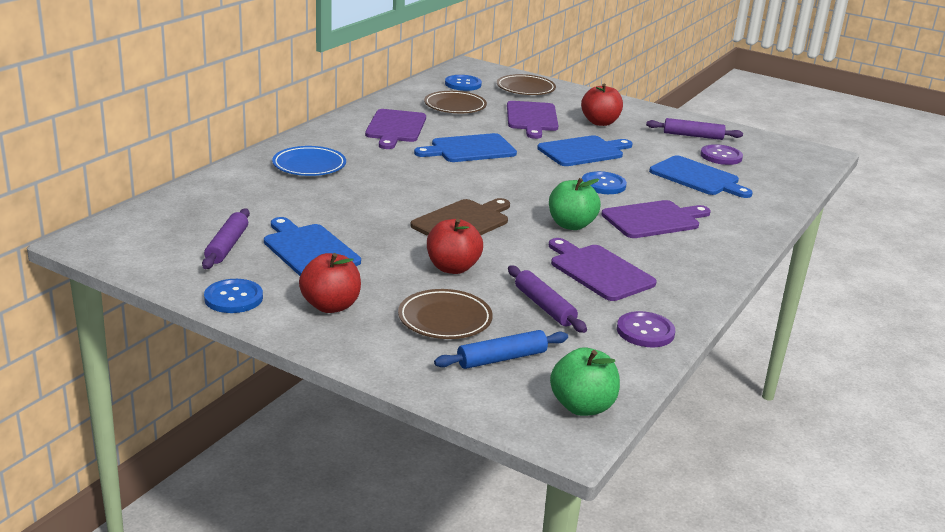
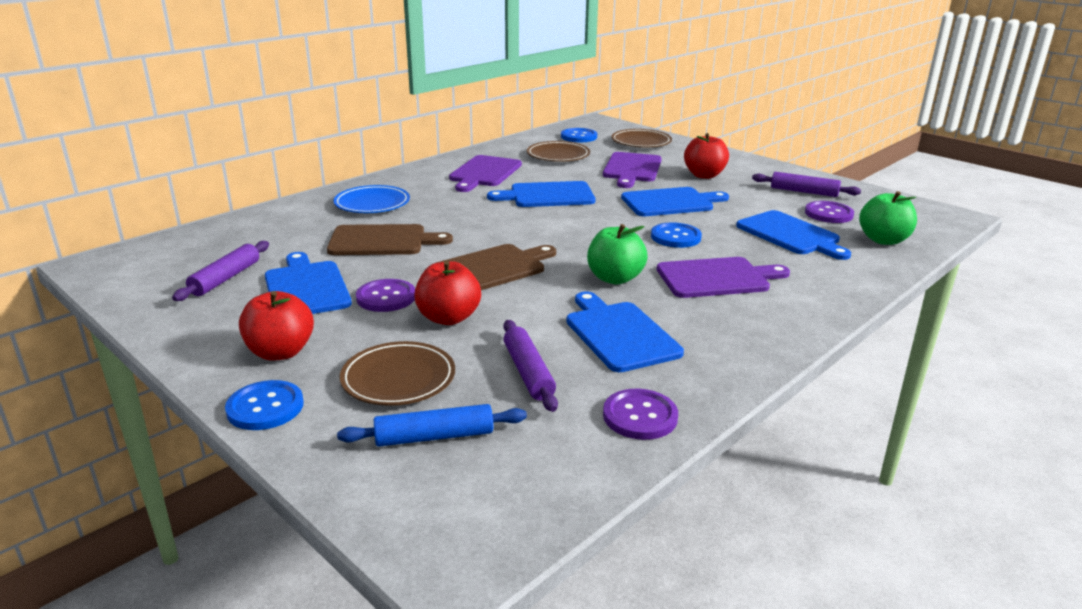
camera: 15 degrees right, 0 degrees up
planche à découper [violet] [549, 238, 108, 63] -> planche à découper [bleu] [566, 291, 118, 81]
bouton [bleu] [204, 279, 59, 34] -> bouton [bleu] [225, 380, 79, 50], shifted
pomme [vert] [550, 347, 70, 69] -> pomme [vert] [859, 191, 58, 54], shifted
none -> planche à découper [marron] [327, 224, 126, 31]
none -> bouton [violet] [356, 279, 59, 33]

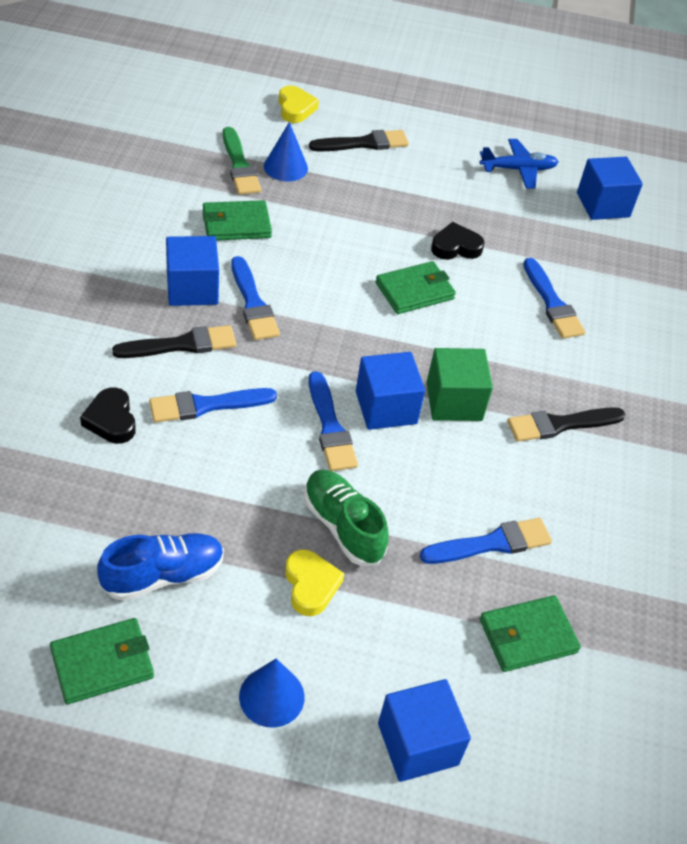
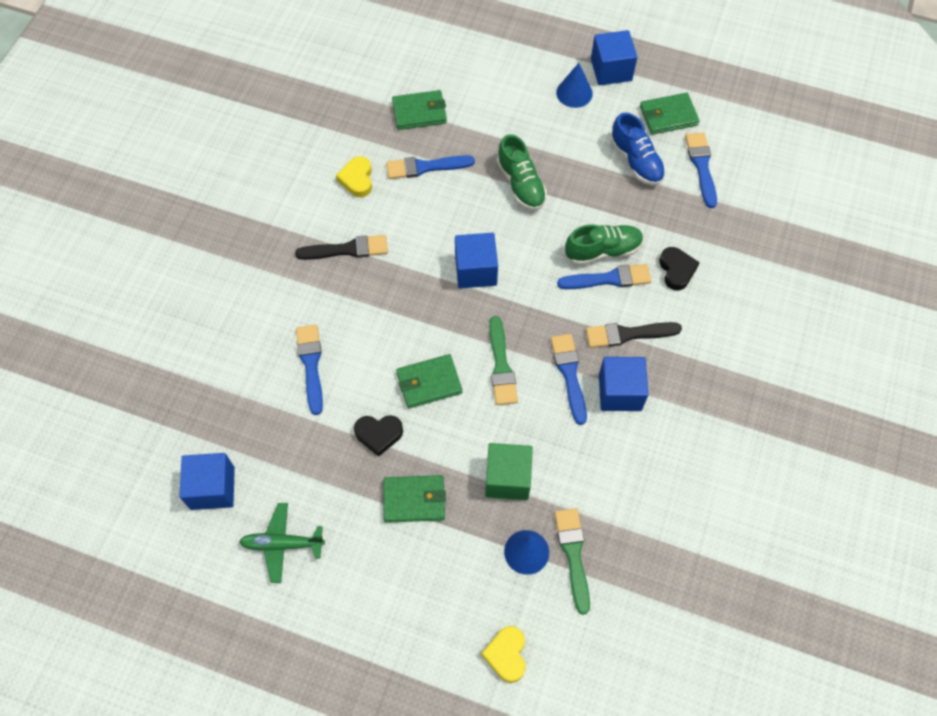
camera: 165 degrees left, 15 degrees up
pinceau [noir] [309, 130, 100, 22] -> none
avion [bleu] [479, 139, 79, 50] -> avion [vert] [239, 503, 86, 80]
portefeuille [vert] [203, 200, 69, 41] -> portefeuille [vert] [384, 475, 62, 48], shifted
cube [vert] [427, 348, 66, 73] -> cube [vert] [485, 443, 48, 57], shifted
pinceau [bleu] [309, 371, 49, 100] -> pinceau [bleu] [685, 133, 32, 75], shifted
chaussure [bleu] [97, 533, 127, 68] -> chaussure [bleu] [610, 112, 55, 73], 105 degrees counterclockwise
cœur [jaune] [285, 549, 59, 67] -> cœur [jaune] [336, 156, 36, 41], shifted
cube [bleu] [378, 679, 93, 103] -> cube [bleu] [591, 30, 46, 55], shifted
none -> chaussure [vert] [565, 224, 79, 41]
none -> pinceau [vert] [489, 316, 29, 89]

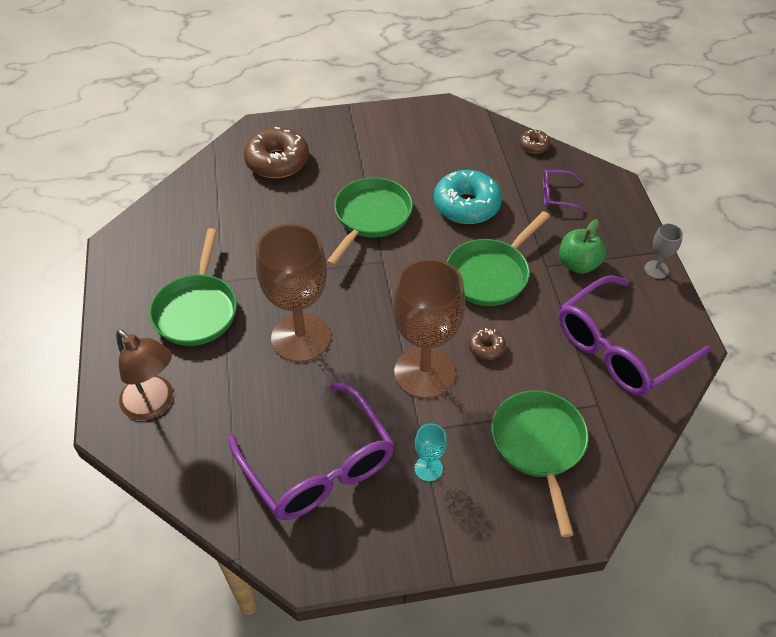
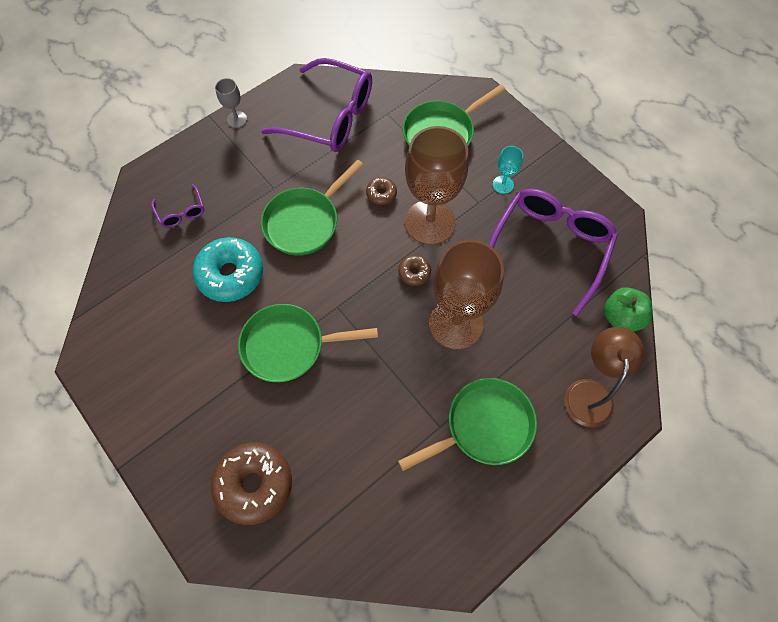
camera: 120 degrees left, 15 degrees up
beignet [marron] [520, 130, 30, 23] -> beignet [marron] [398, 255, 33, 31], shifted
poêle [vert] [447, 211, 103, 95] -> poêle [vert] [261, 160, 103, 96], 120 degrees clockwise
pomme [vert] [559, 219, 47, 55] -> pomme [vert] [604, 287, 48, 45], shifted

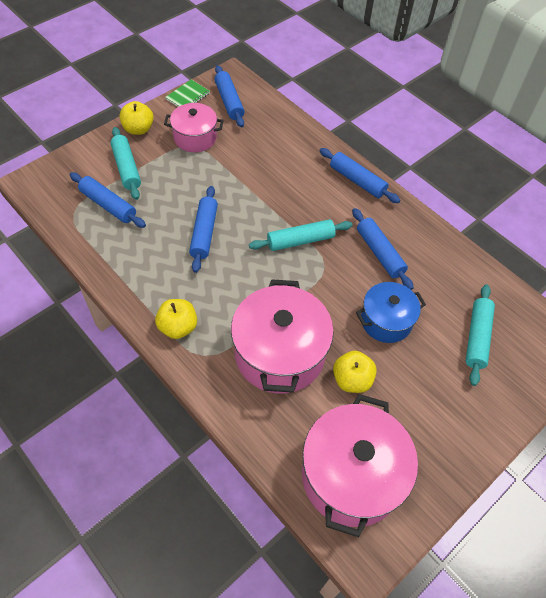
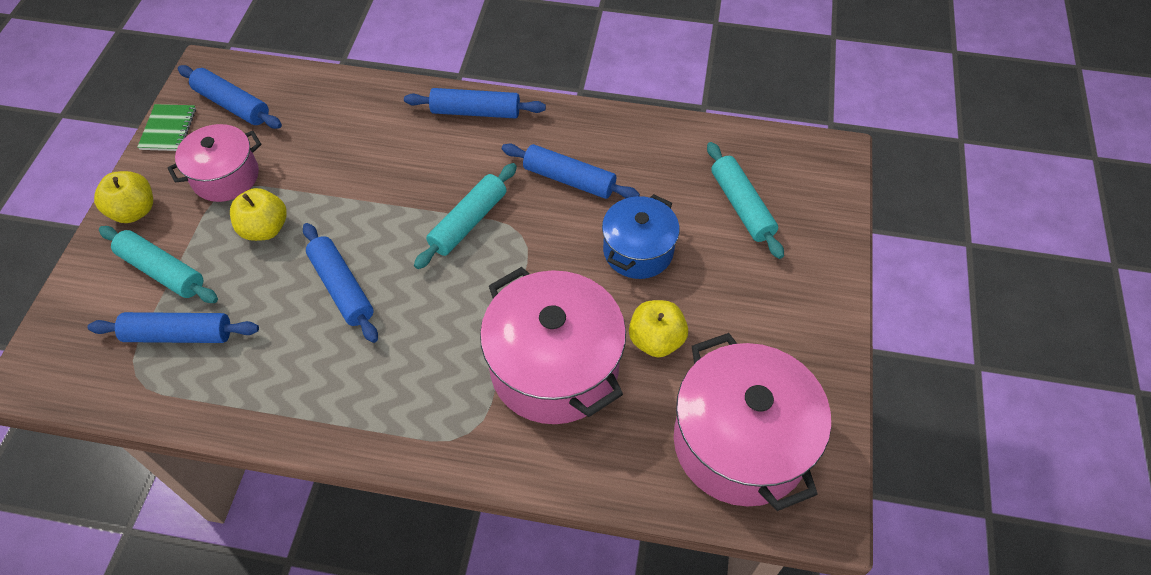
camera: 35 degrees left, 0 degrees up
pomme [jaune] [155, 299, 42, 40] -> pomme [jaune] [230, 188, 57, 53], shifted

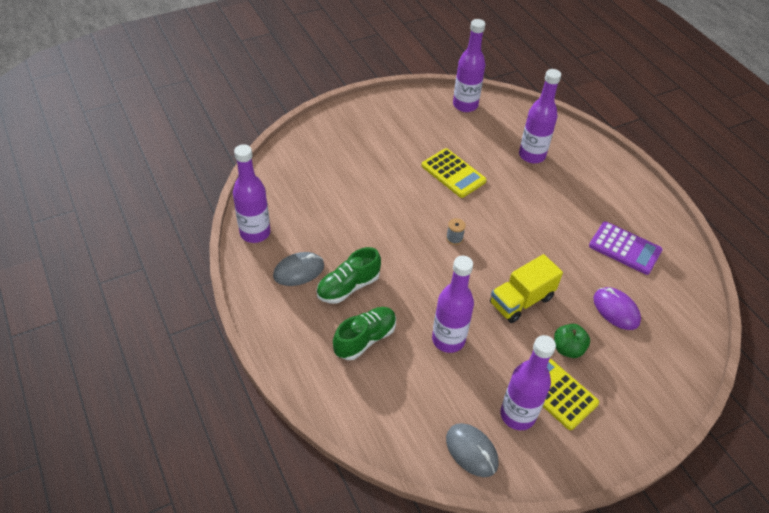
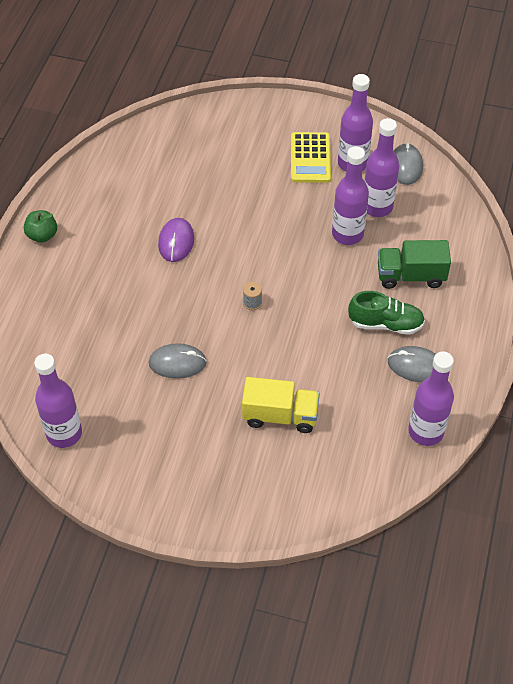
camera: 135 degrees left, 5 degrees up
bouteille [violet] [519, 69, 42, 94] -> bouteille [violet] [364, 118, 35, 99], shifted
calculatrice [jaune] [421, 148, 66, 50] -> souris [gris] [149, 343, 58, 36]
calculatrice [violet] [589, 221, 74, 54] -> none
camion [jaune] [490, 254, 73, 69] -> camion [jaune] [242, 377, 78, 56], shifted
souris [violet] [593, 287, 48, 43] -> souris [violet] [158, 218, 36, 44], shifted
chaussure [vert] [333, 307, 63, 53] -> camion [vert] [378, 240, 73, 49]
pomme [vert] [554, 324, 36, 34] -> pomme [vert] [24, 210, 33, 33], shifted

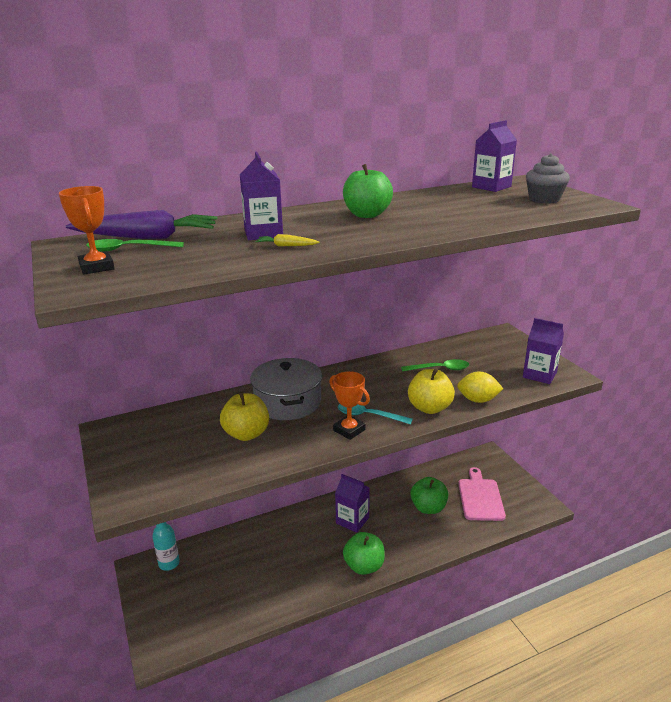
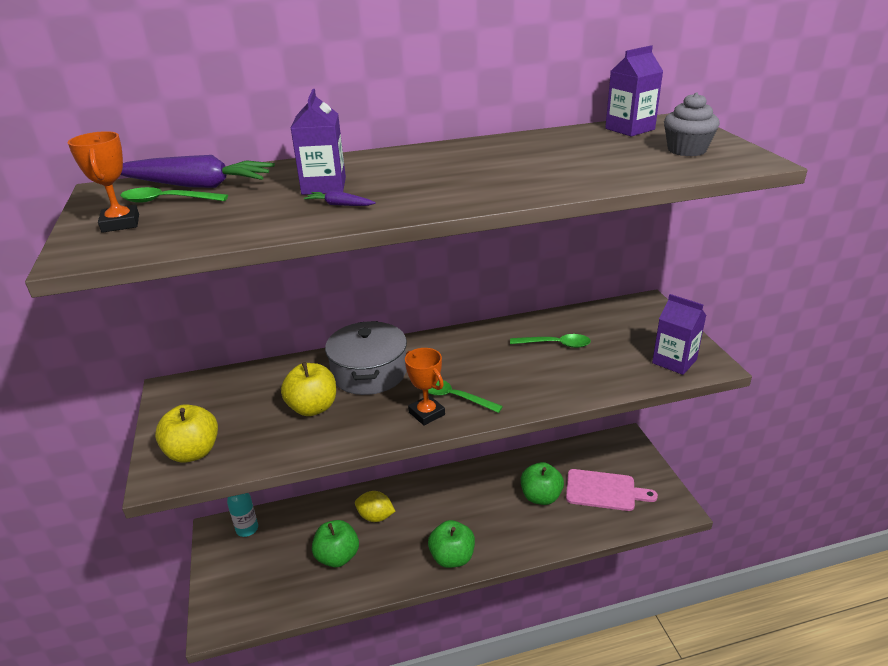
camera: 10 degrees right, 5 degrees up
pomme [vert] [343, 164, 50, 54] -> pomme [vert] [312, 520, 47, 47], shifted
carotte [jaune] [255, 234, 65, 12] -> carotte [violet] [304, 191, 72, 15]
pomme [jaune] [408, 369, 47, 45] -> pomme [jaune] [155, 404, 63, 58], shifted
citron [jaune] [457, 372, 46, 31] -> citron [jaune] [355, 491, 40, 31], shifted
cuillère [turquoise] [338, 404, 75, 21] -> cuillère [vert] [428, 380, 75, 33]
planche à découper [rose] [458, 467, 48, 54] -> planche à découper [rose] [566, 469, 92, 42], 90 degrees clockwise
brique de lait [violet] [335, 474, 35, 59] -> none

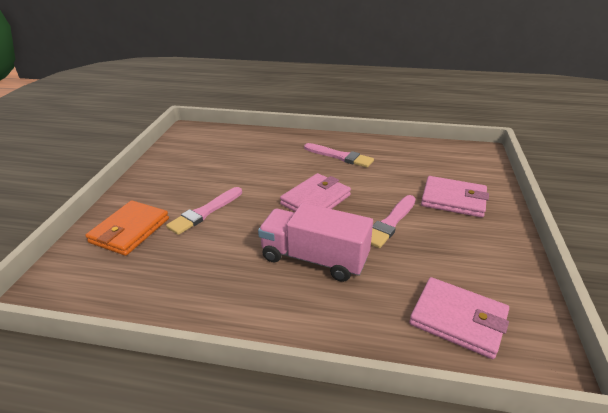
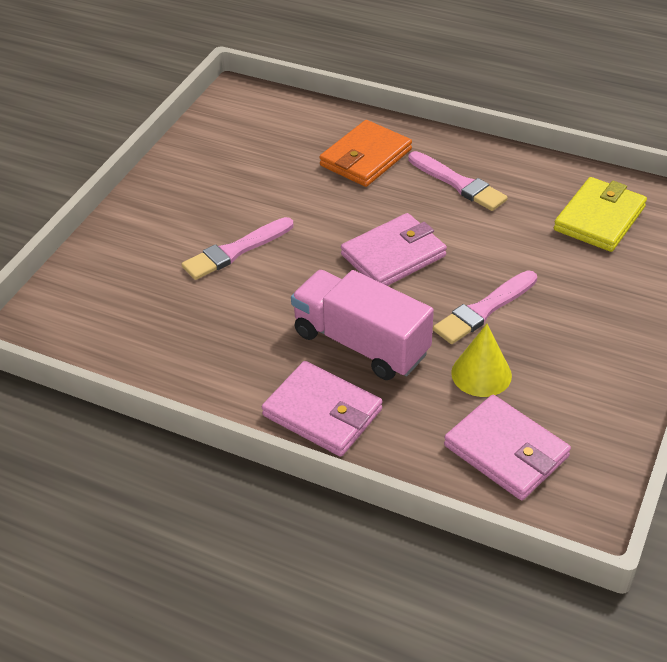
camera: 15 degrees right, 10 degrees up
portefeuille [rose] [421, 176, 68, 42] -> portefeuille [rose] [262, 361, 121, 96], shifted
portefeuille [orange] [85, 200, 84, 56] -> portefeuille [orange] [319, 120, 93, 67], shifted
none -> portefeuille [jaune] [554, 177, 93, 75]
none -> cône [jaune] [451, 324, 61, 73]

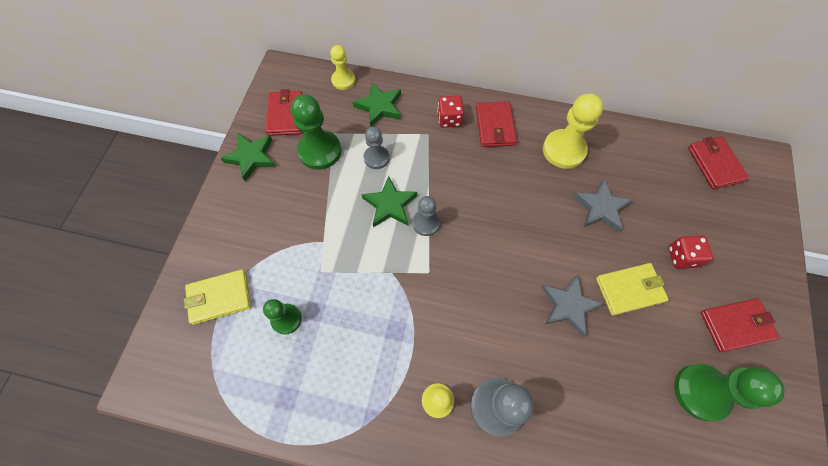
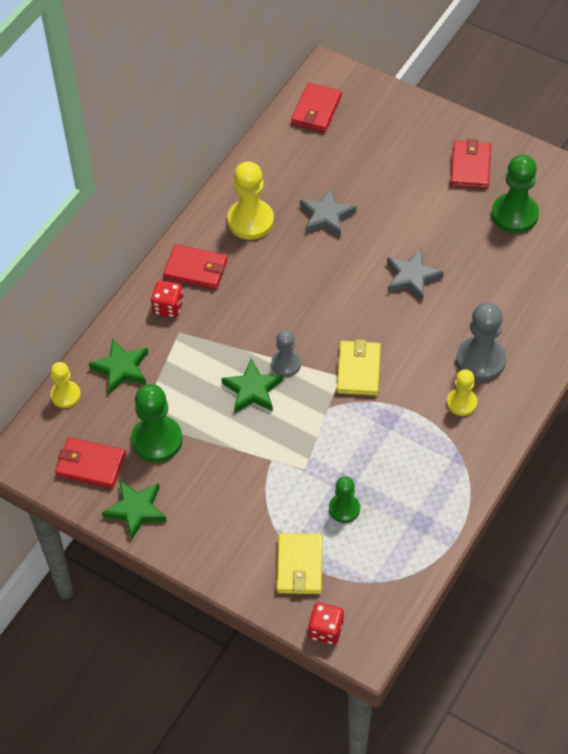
camera: 70 degrees left, 10 degrees down
pion [gris] [364, 127, 26, 42] -> none
portefeuille [rouge] [688, 136, 61, 53] -> portefeuille [rouge] [291, 83, 51, 49], 75 degrees counterclockwise
dé [rouge] [668, 235, 45, 34] -> dé [rouge] [308, 603, 36, 42], shifted
portefeuille [jaune] [596, 263, 73, 53] -> portefeuille [jaune] [337, 339, 44, 57], shifted

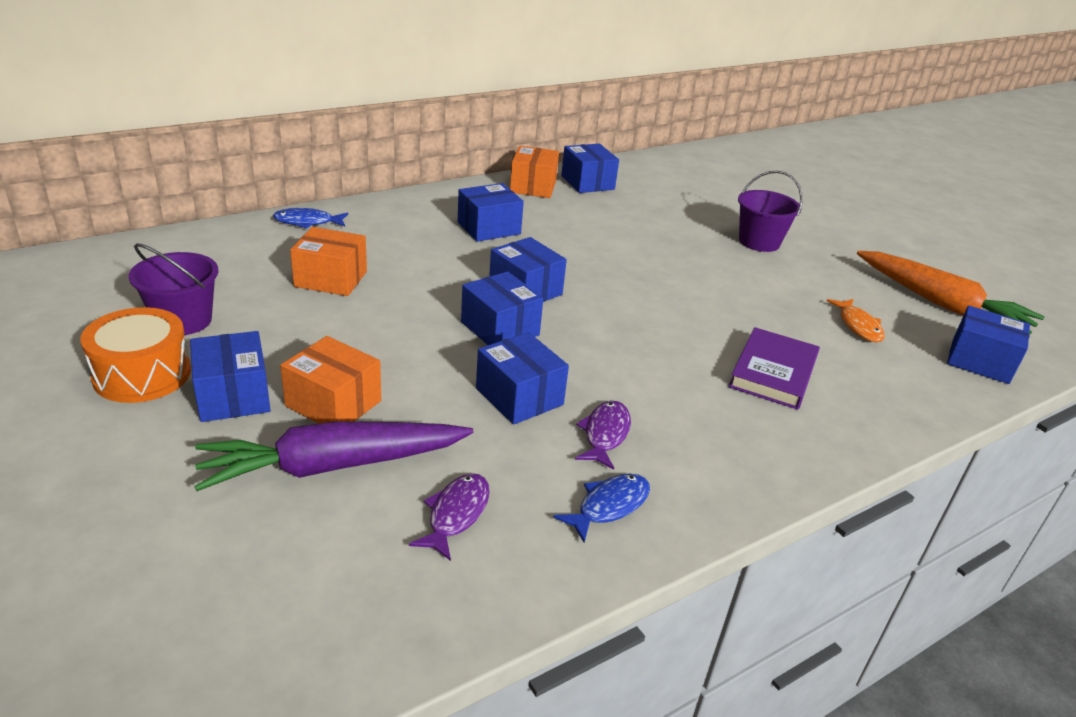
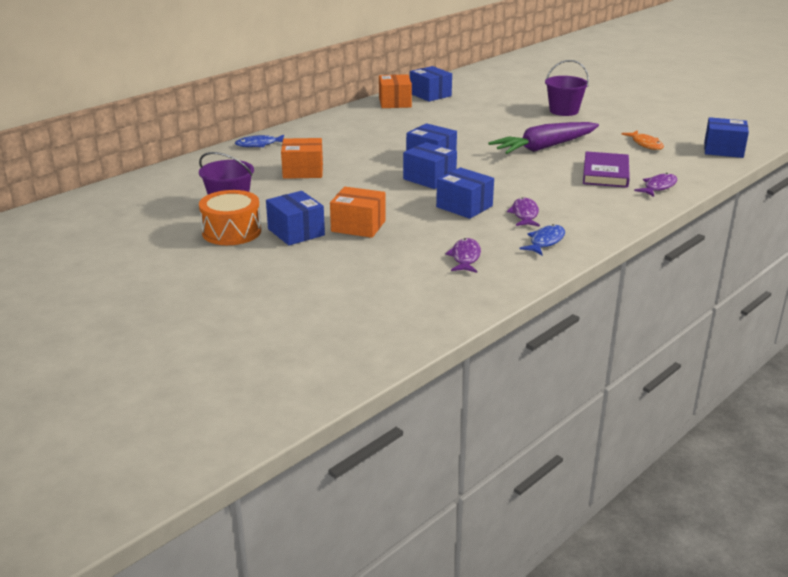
camera: 10 degrees left, 5 degrees down
boîte [bleu] [458, 183, 66, 59] -> none
carotte [orange] [857, 251, 188, 83] -> none
carotte [violet] [194, 421, 279, 70] -> carotte [violet] [489, 122, 110, 32], shifted
none -> poisson [violet] [634, 173, 43, 24]

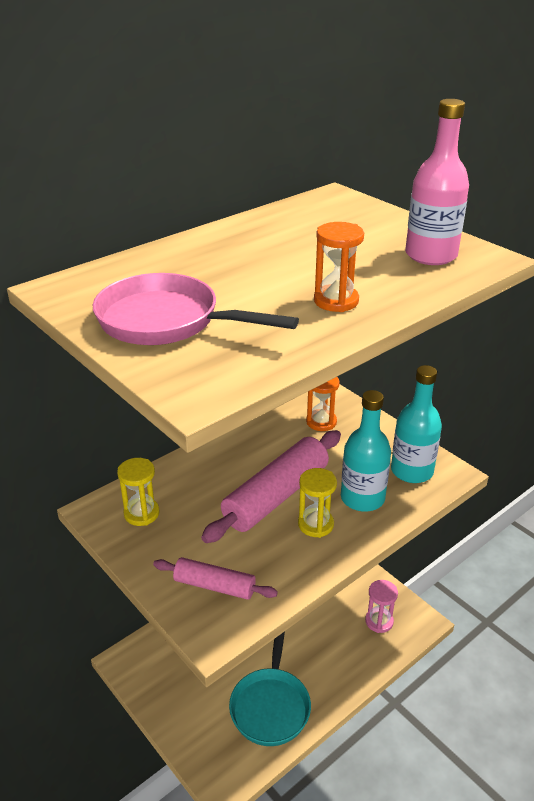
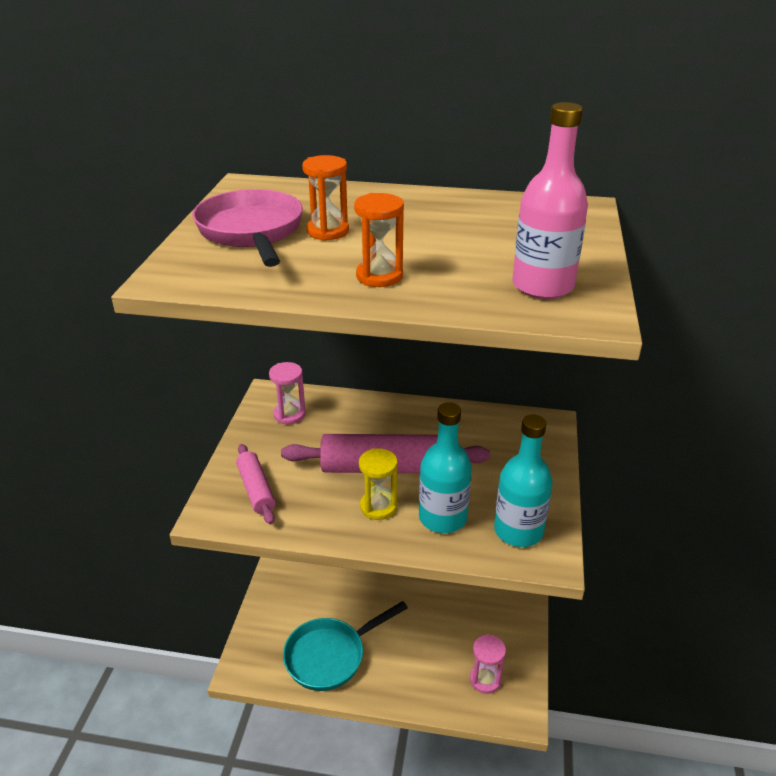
camera: 50 degrees right, 0 degrees up
sablier [orange] [306, 377, 34, 54] -> sablier [orange] [302, 155, 47, 86], shifted
sablier [jaune] [117, 458, 43, 68] -> sablier [rose] [269, 362, 37, 62]

